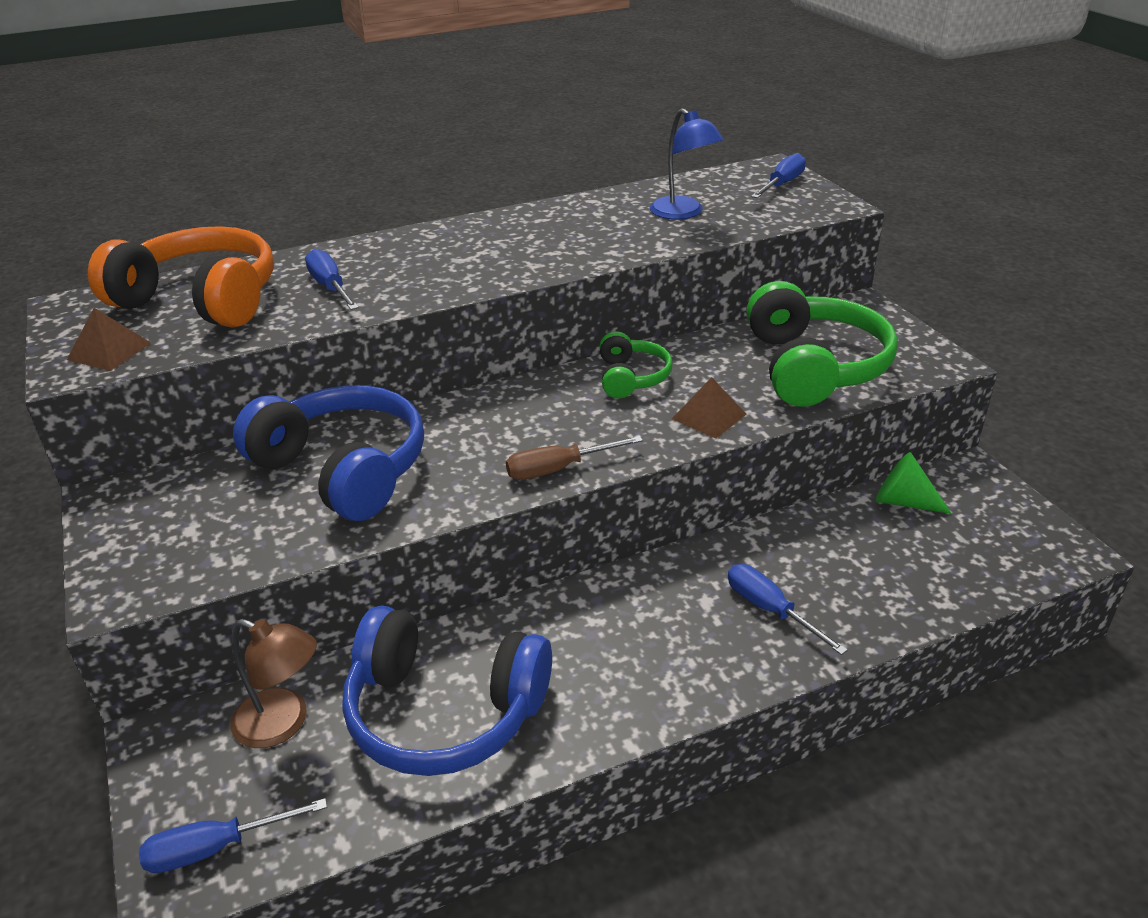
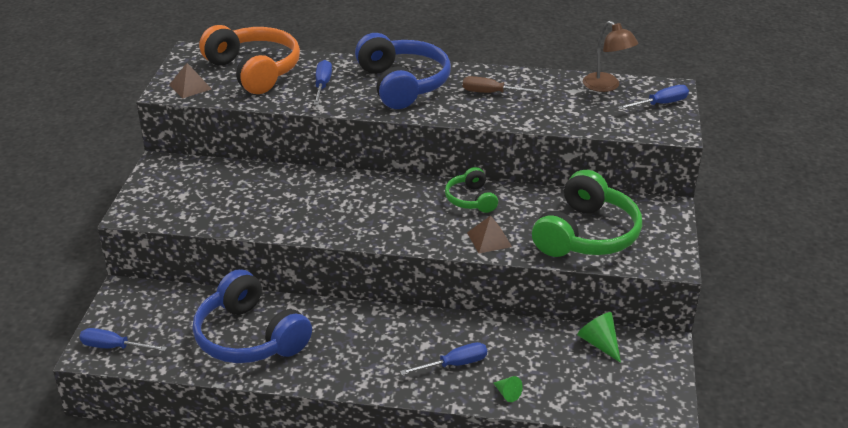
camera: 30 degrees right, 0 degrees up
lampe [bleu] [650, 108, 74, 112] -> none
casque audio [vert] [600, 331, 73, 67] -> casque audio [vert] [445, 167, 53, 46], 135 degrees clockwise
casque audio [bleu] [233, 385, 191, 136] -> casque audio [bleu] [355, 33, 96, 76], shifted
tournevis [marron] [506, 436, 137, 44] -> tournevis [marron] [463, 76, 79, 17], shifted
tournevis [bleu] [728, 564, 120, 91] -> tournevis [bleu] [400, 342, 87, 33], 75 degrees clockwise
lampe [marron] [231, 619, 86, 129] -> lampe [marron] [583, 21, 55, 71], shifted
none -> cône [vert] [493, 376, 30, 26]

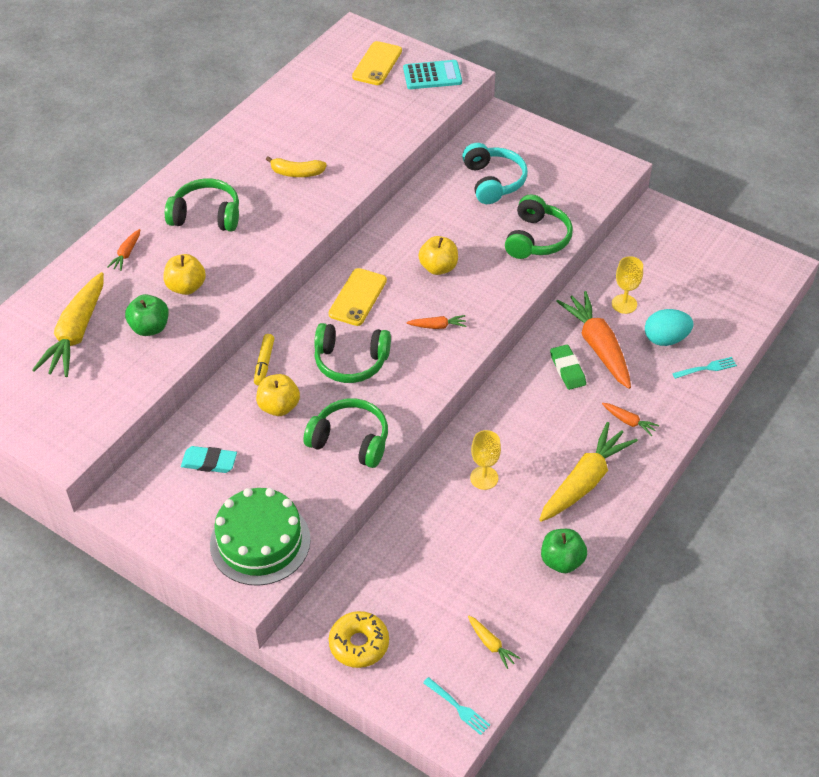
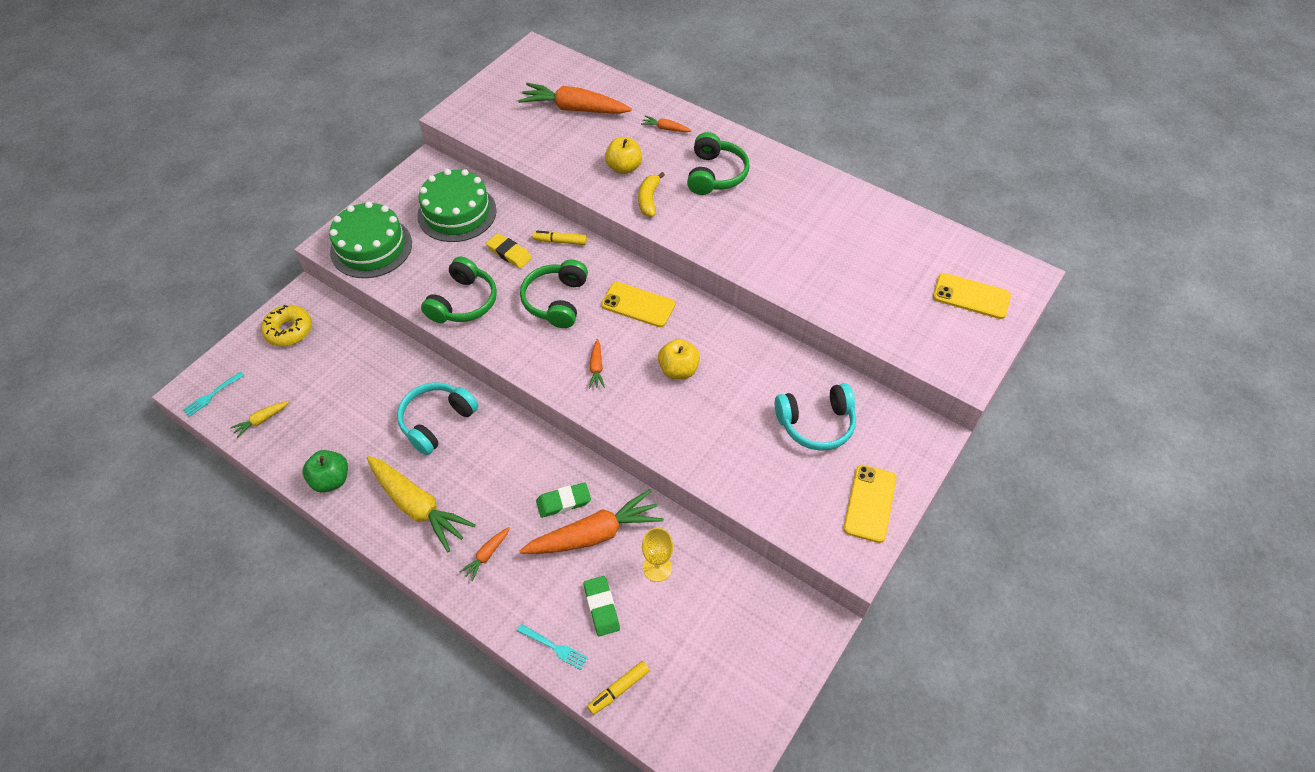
camera: 90 degrees right, 5 degrees up
calculatrice [turquoise] [403, 60, 59, 29] -> none
banane [jaune] [266, 156, 61, 21] -> banane [jaune] [638, 172, 27, 45], shifted
casque audio [vert] [505, 194, 68, 65] -> none
carotte [jaune] [32, 272, 72, 105] -> carotte [orange] [518, 83, 114, 31]
pomme [vert] [125, 294, 44, 42] -> none
œuf [turquoise] [645, 309, 49, 37] -> gomme [vert] [584, 576, 36, 60]
fourchette [turquoise] [672, 357, 65, 22] -> fourchette [turquoise] [517, 624, 71, 46], 45 degrees counterclockwise
pomme [jaune] [256, 374, 44, 42] -> gomme [jaune] [486, 233, 46, 36]
verre à pied [jaune] [470, 430, 31, 60] -> casque audio [turquoise] [397, 383, 82, 72]
gomme [turquoise] [181, 446, 56, 27] -> gâteau [vert] [417, 169, 80, 73]
none -> téléphone [jaune] [844, 465, 52, 78]
none -> feutre [jaune] [587, 661, 63, 54]

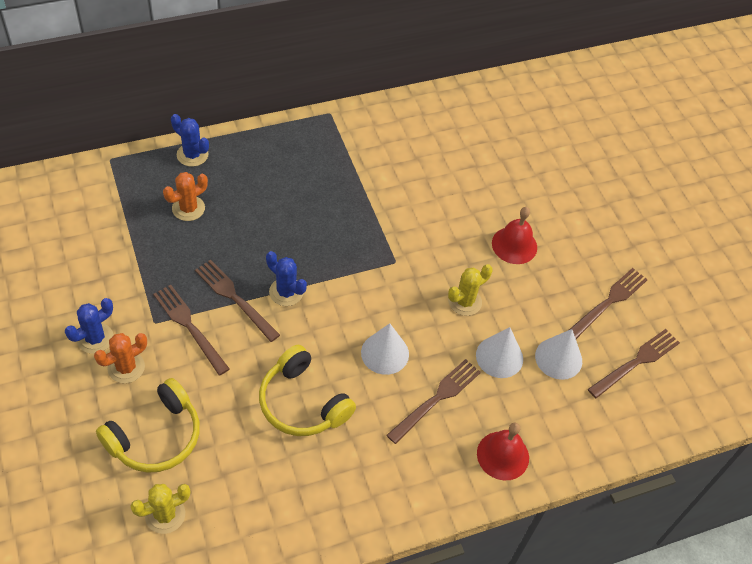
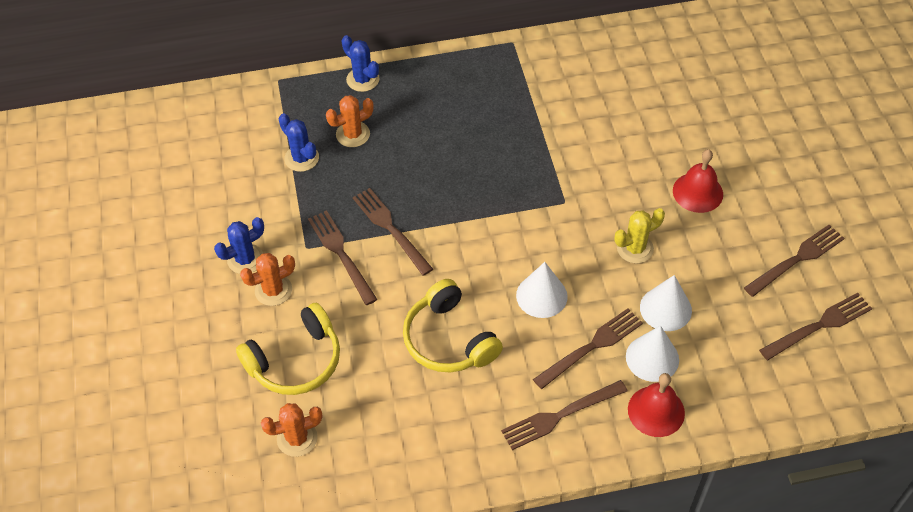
camera: 15 degrees right, 0 degrees up
cactus [bleu] [266, 251, 41, 55] -> cactus [bleu] [279, 113, 40, 59], shifted
cône [blanc] [535, 329, 47, 51] -> cône [blanc] [626, 325, 53, 57], shifted
cactus [jaune] [130, 484, 60, 50] -> cactus [orange] [261, 403, 61, 54]
none -> fourchette [marron] [501, 380, 126, 70]

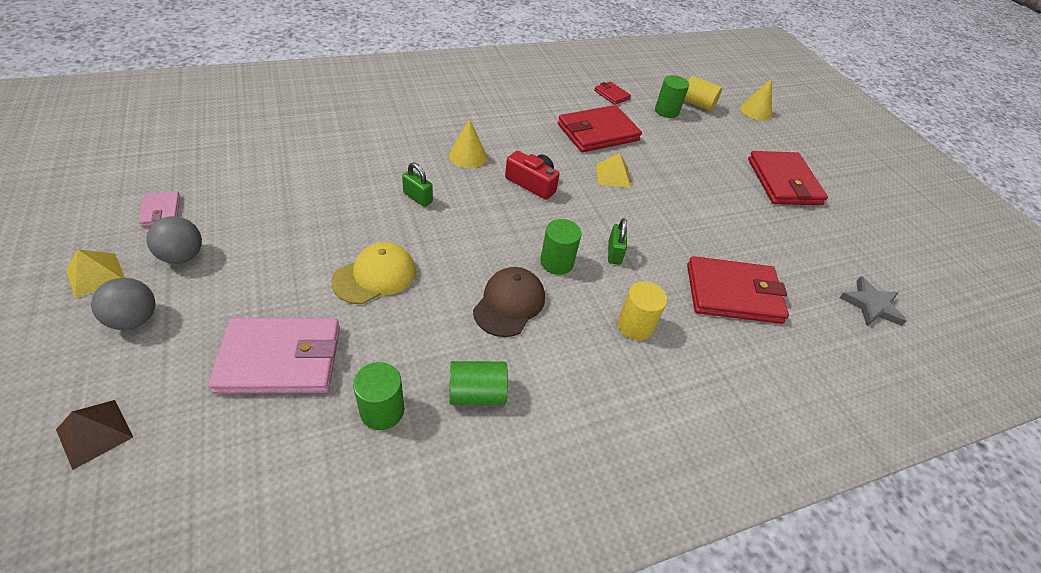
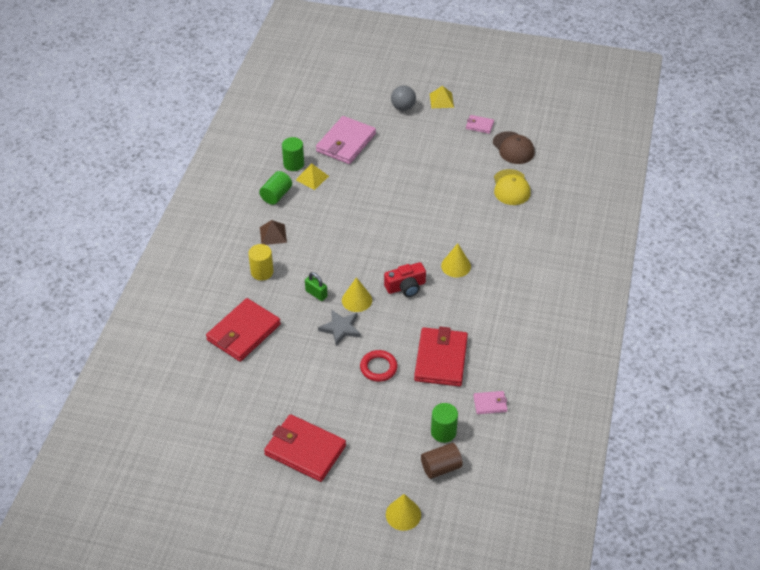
camera: 130 degrees right, 0 degrees up
cylindre [jaune] [684, 76, 38, 35] -> cylindre [marron] [421, 443, 42, 36]
portefeuille [rouge] [594, 81, 37, 24] -> portefeuille [rose] [473, 391, 35, 23]
pyramide [jaune] [596, 153, 35, 35] -> pyramide [jaune] [296, 163, 33, 27], shifted
cadenas [vert] [402, 163, 31, 44] -> none
balle [gris] [146, 216, 56, 48] -> none
cylindre [vert] [540, 219, 42, 56] -> none
casquette [jaune] [331, 242, 85, 62] -> casquette [jaune] [494, 169, 37, 36], shifted
casquette [marron] [473, 267, 72, 70] -> casquette [marron] [493, 131, 42, 33], shifted
étoile [gris] [839, 276, 68, 50] -> étoile [gris] [318, 309, 43, 37], shifted
pyramide [marron] [56, 400, 77, 70] -> pyramide [marron] [260, 220, 27, 25], shifted
none -> cône [jaune] [342, 277, 30, 35]
none -> anneau [rouge] [360, 350, 38, 32]

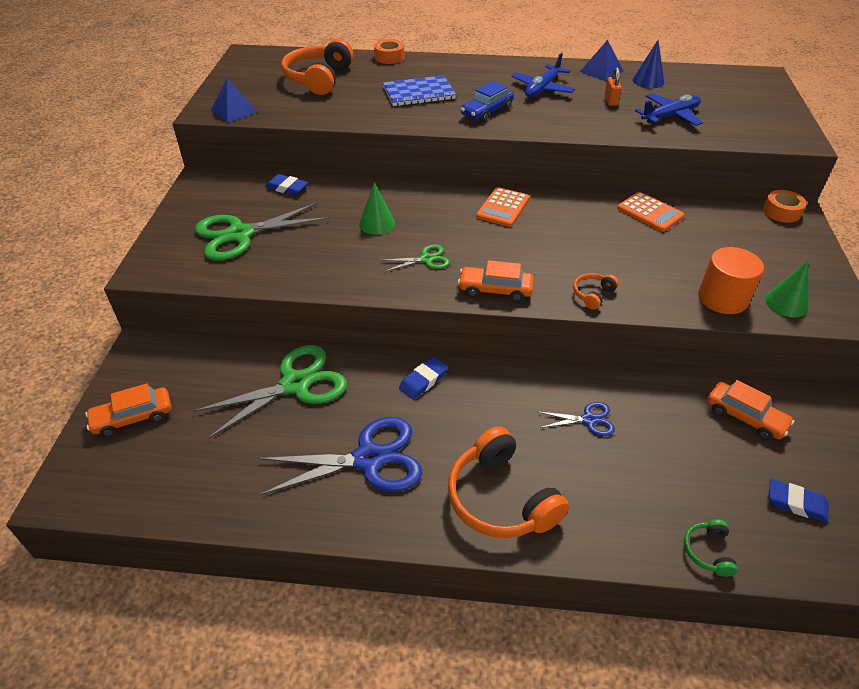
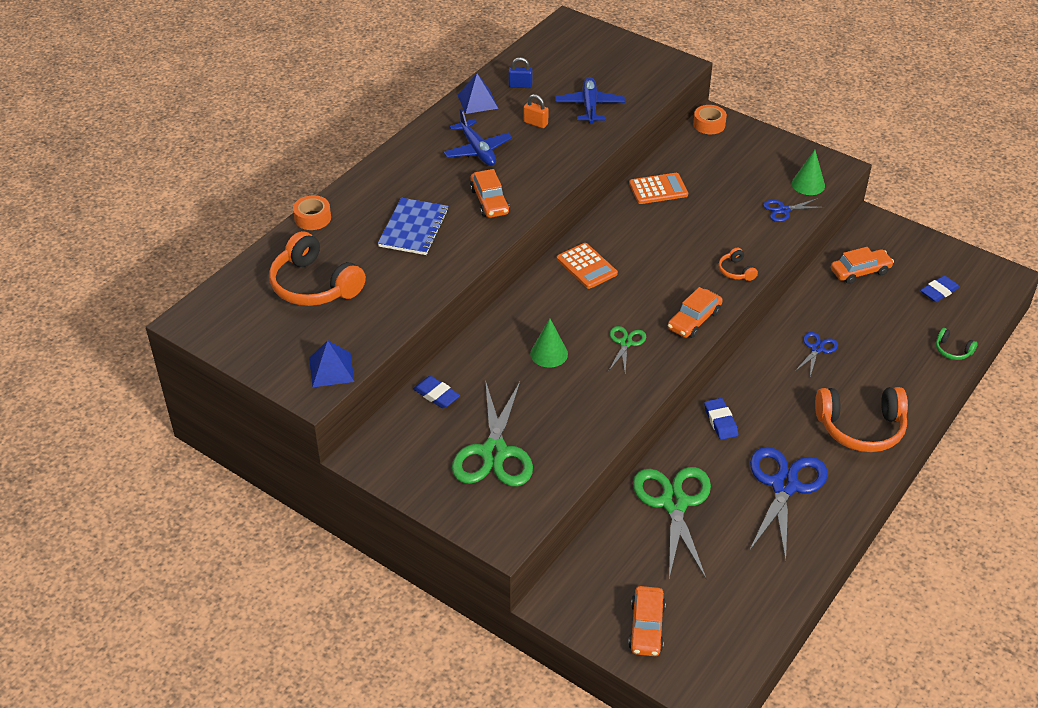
camera: 60 degrees left, 0 degrees up
cône [bleu] [633, 40, 31, 48] -> cadenas [bleu] [509, 57, 23, 31]
voiture [bleu] [461, 81, 53, 41] -> voiture [orange] [470, 169, 40, 49]
gomme [bleu] [265, 174, 43, 22] -> gomme [bleu] [413, 376, 47, 32], 75 degrees clockwise
cylindre [orange] [698, 247, 66, 67] -> ciseaux [bleu] [763, 198, 61, 24]

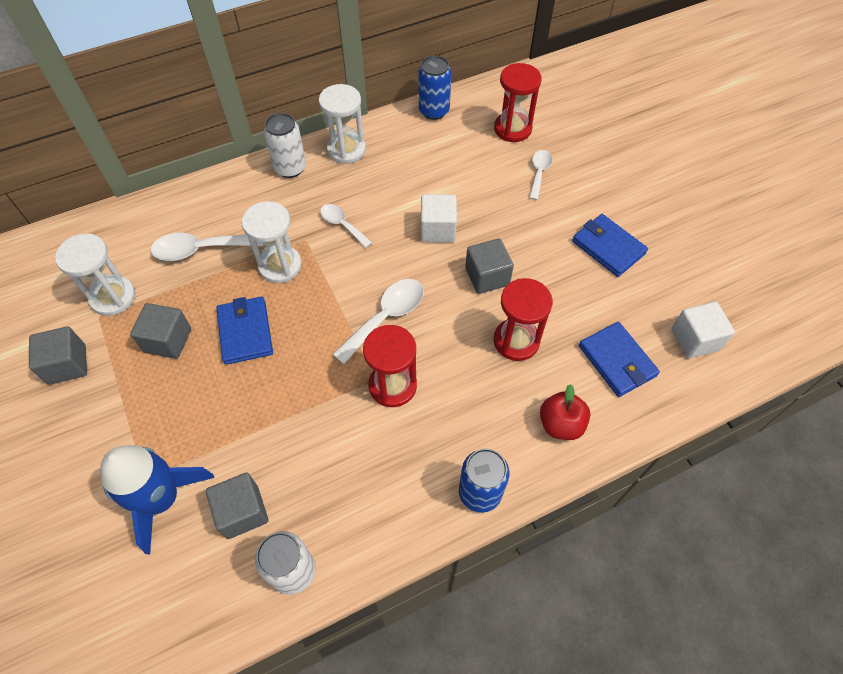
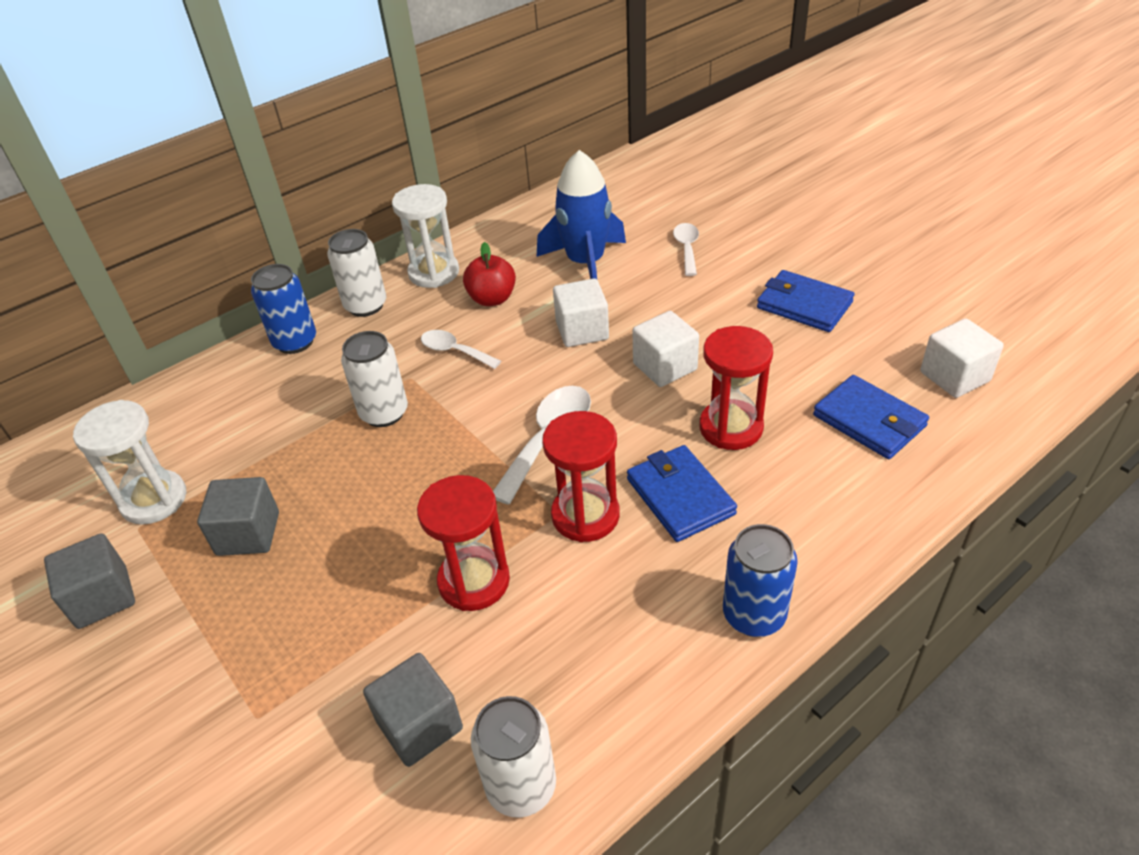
camera: 10 degrees left, 15 degrees down
canette [bleu] [419, 55, 32, 65] -> canette [bleu] [251, 264, 65, 90], shifted
sablier [rouge] [494, 63, 48, 79] -> sablier [rouge] [417, 475, 93, 136], shifted
sablier [blanc] [242, 201, 60, 82] -> canette [blanc] [341, 331, 67, 96]
cuillère [blanc] [150, 233, 113, 28] -> none
cube [gris] [465, 238, 49, 56] -> cube [blanc] [632, 311, 67, 76]
portefeuille [bleu] [216, 297, 57, 68] -> portefeuille [bleu] [627, 445, 110, 97], shifted
pomme [rouge] [540, 384, 51, 56] -> pomme [rouge] [463, 242, 53, 64], shifted
fusée [bleu] [100, 445, 114, 109] -> fusée [bleu] [537, 150, 89, 129], shifted

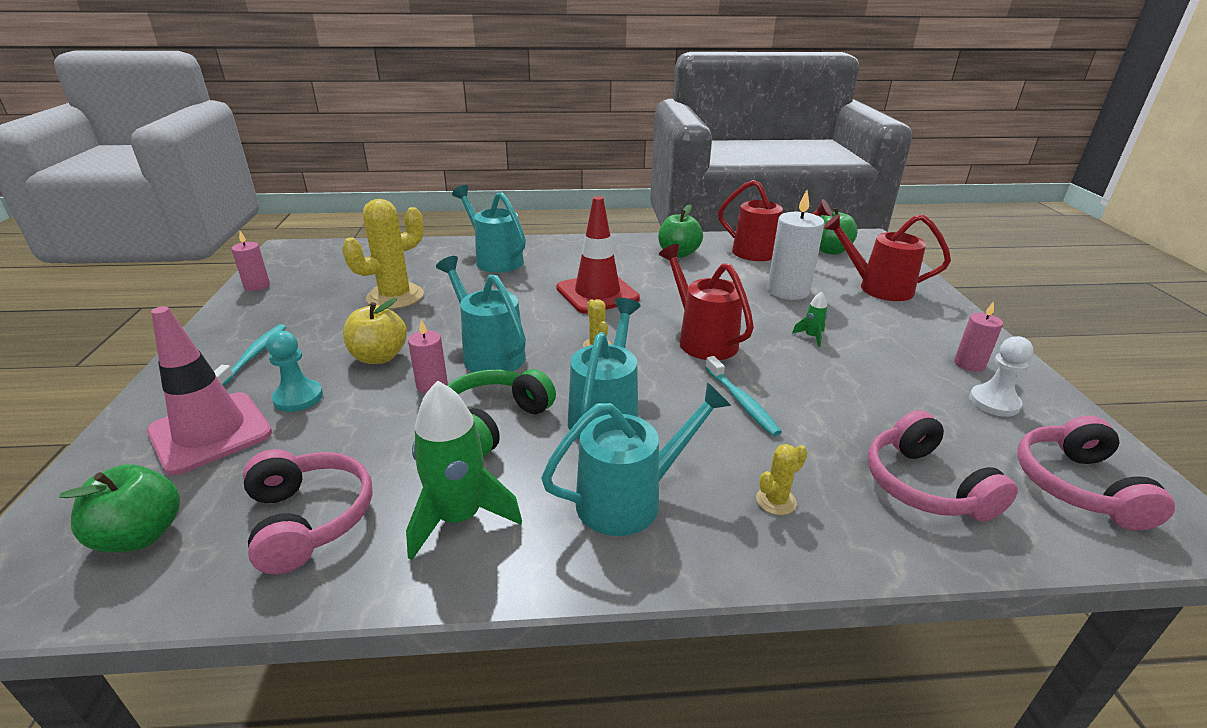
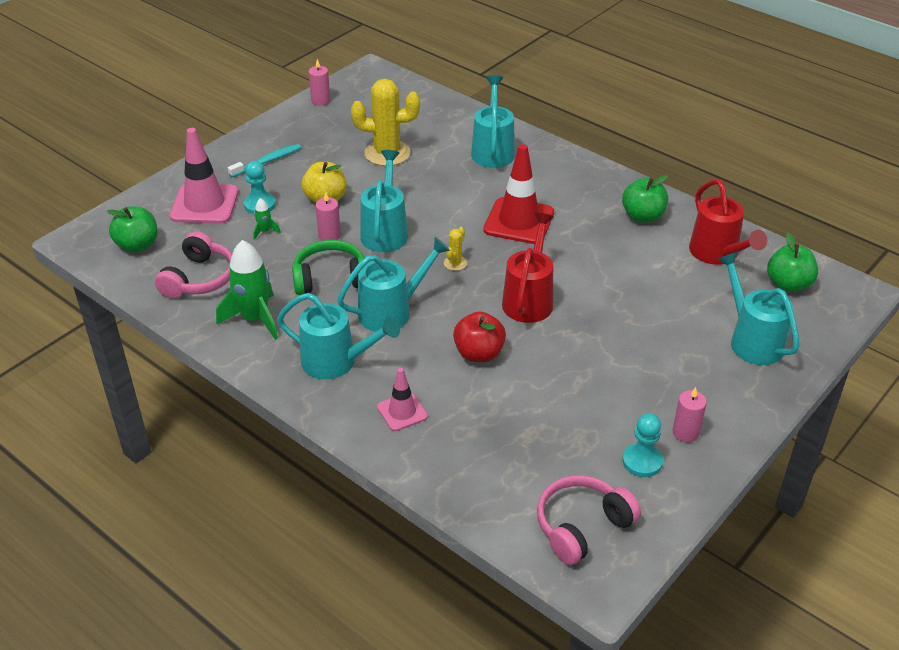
camera: 45 degrees right, 10 degrees up
bougie [blanc] [767, 190, 57, 110] -> none
arrosoir [rouge] [824, 214, 127, 87] -> arrosoir [turquoise] [718, 252, 82, 113]
fusée [vert] [792, 291, 36, 56] -> fusée [vert] [253, 198, 28, 42], shifted
pion [blanc] [969, 336, 64, 81] -> pion [turquoise] [622, 413, 41, 64]
brosse à dents [turquoise] [705, 356, 77, 80] -> pomme [rouge] [453, 312, 53, 50]
casque audio [rose] [868, 410, 150, 112] -> none
cactus [jaune] [756, 444, 52, 71] -> cône de chantier [rose] [377, 368, 51, 63]

